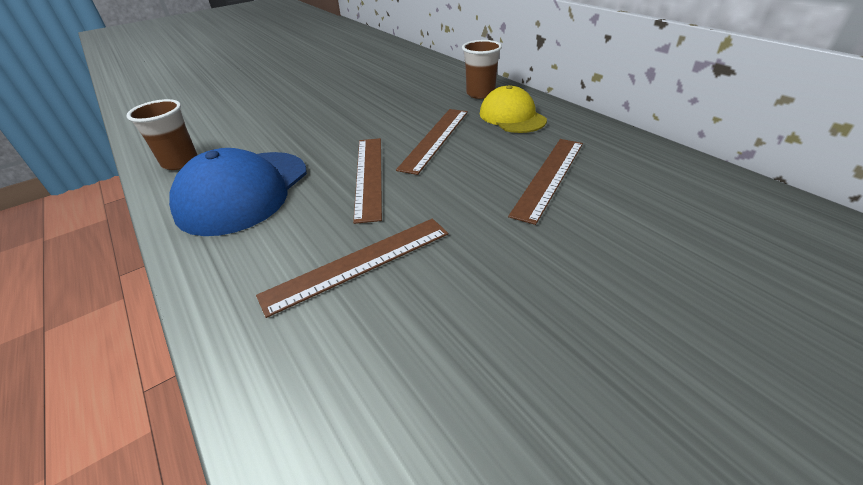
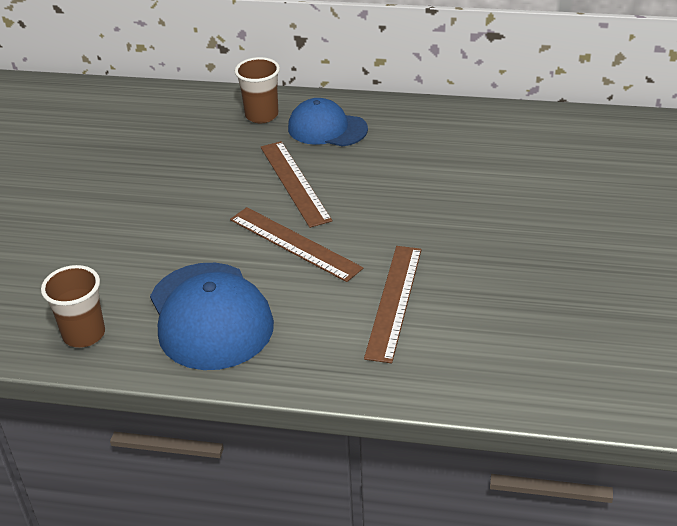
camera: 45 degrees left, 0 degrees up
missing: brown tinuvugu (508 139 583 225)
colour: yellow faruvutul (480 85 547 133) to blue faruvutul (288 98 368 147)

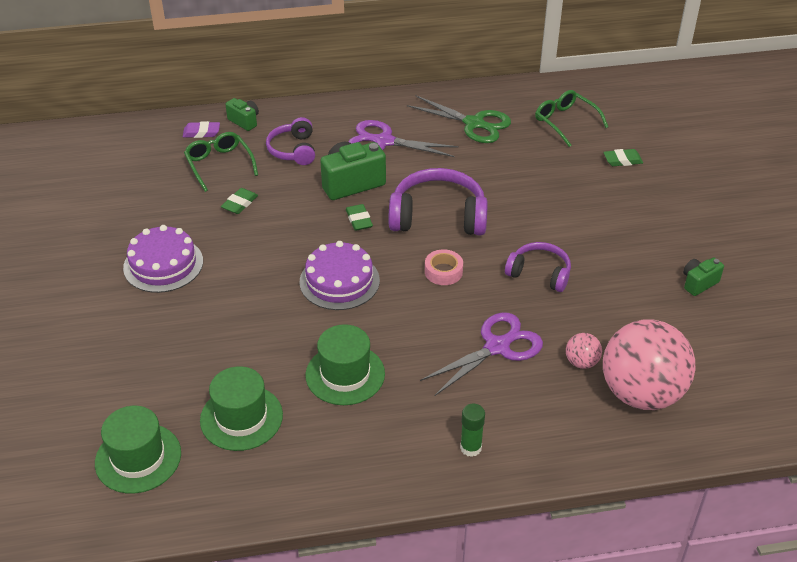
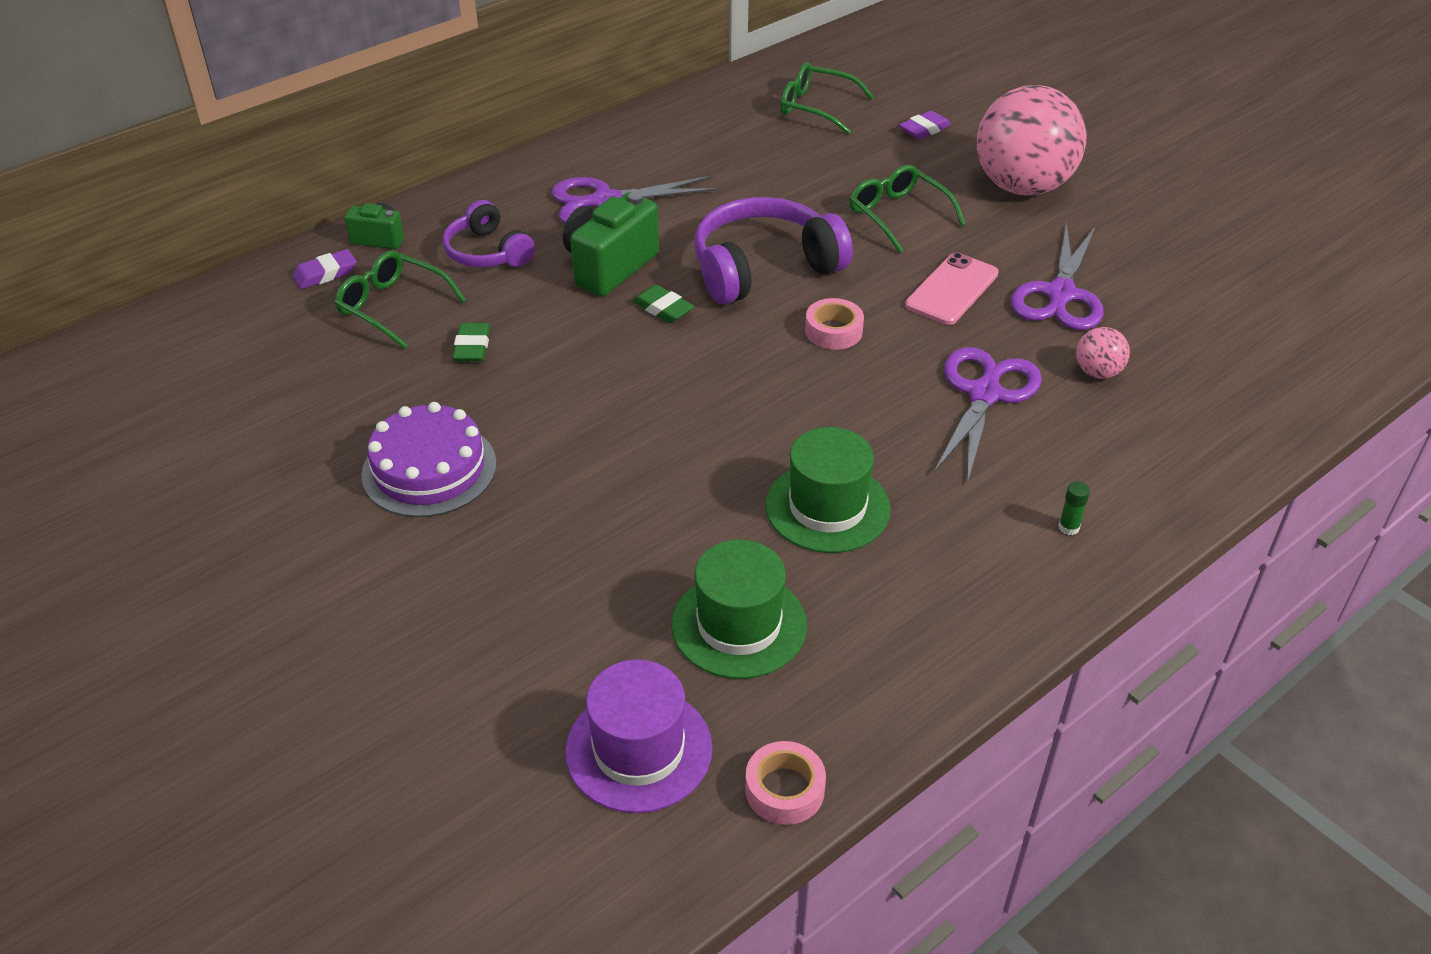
camera: 30 degrees left, 0 degrees up
missing: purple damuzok (300 241 380 310); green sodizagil (407 96 511 143); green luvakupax (683 258 724 296)
appeared: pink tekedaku (745 741 826 825); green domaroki (849 165 966 253); purple sodizagil (1010 223 1104 330)
relocated: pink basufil (603 320 695 410) to (977 85 1086 195)
exchanged: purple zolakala (505 242 571 292) to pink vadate (905 253 999 325)
colour: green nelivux (95 406 181 494) to purple nelivux (565 659 713 813); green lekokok (603 149 643 166) to purple lekokok (899 110 951 140)
size: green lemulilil (460 404 485 457) = (1058 481 1090 535) x0.64

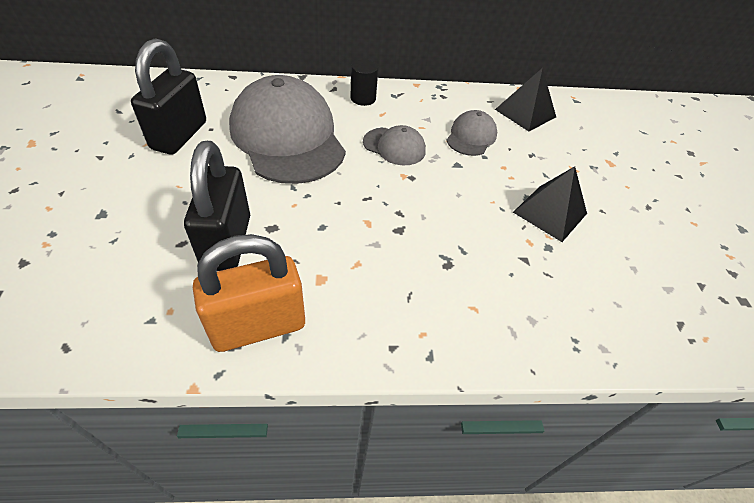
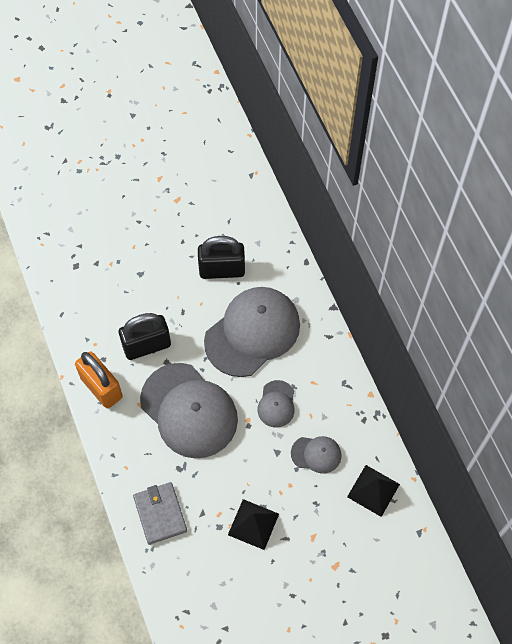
camera: 75 degrees right, 15 degrees up
missing: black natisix (350 59 378 106)
appeared: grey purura (133 482 187 545); grey faruvutul (140 363 238 458)

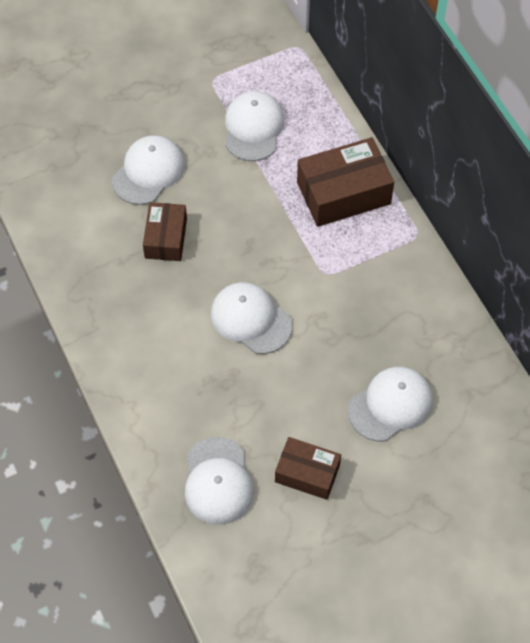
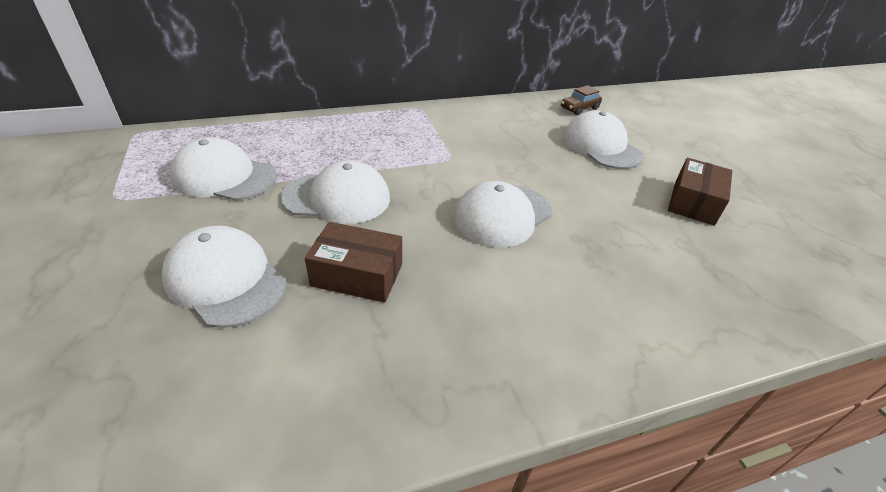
camera: 85 degrees left, 20 degrees down
missing: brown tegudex (297 137 394 227)
appeared: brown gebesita (561 85 602 115)
relocated: white faruvutul (185 437 254 525) to (281 160 390 224)

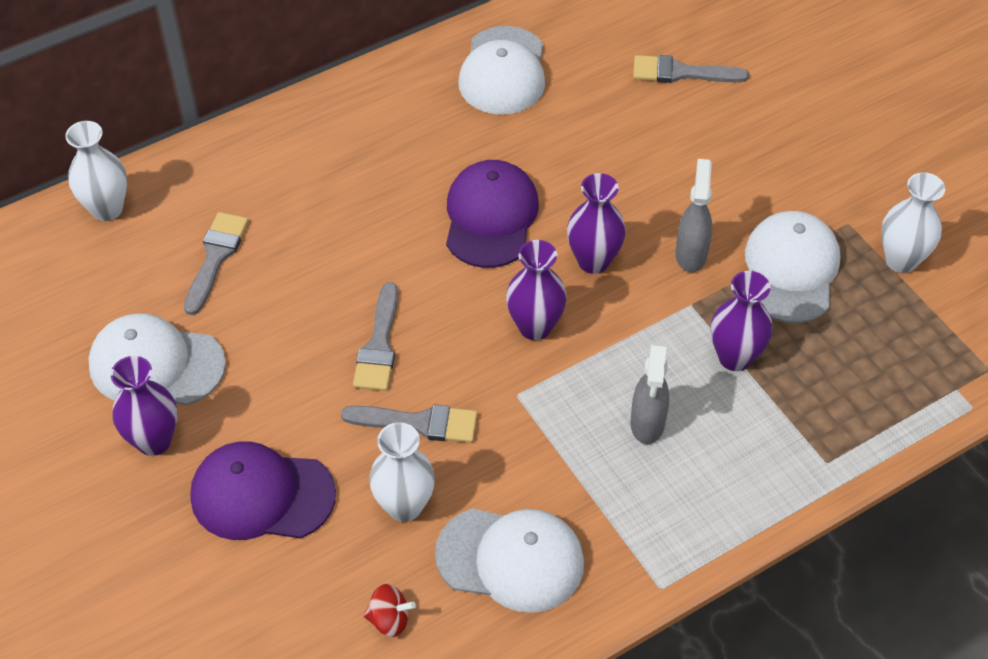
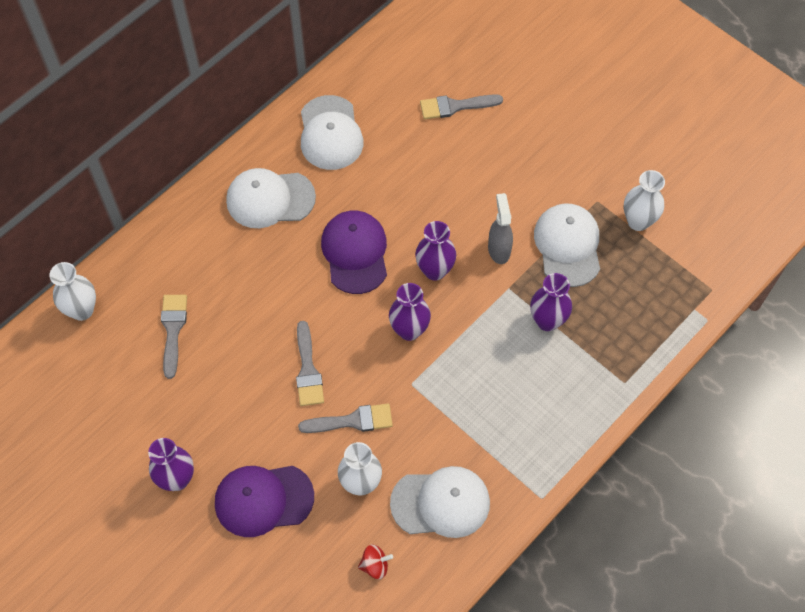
camera: 15 degrees left, 10 degrees up
missing: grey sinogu (631 343 669 444)
relocated: white faruvutul (89 313 226 405) to (226 168 316 228)

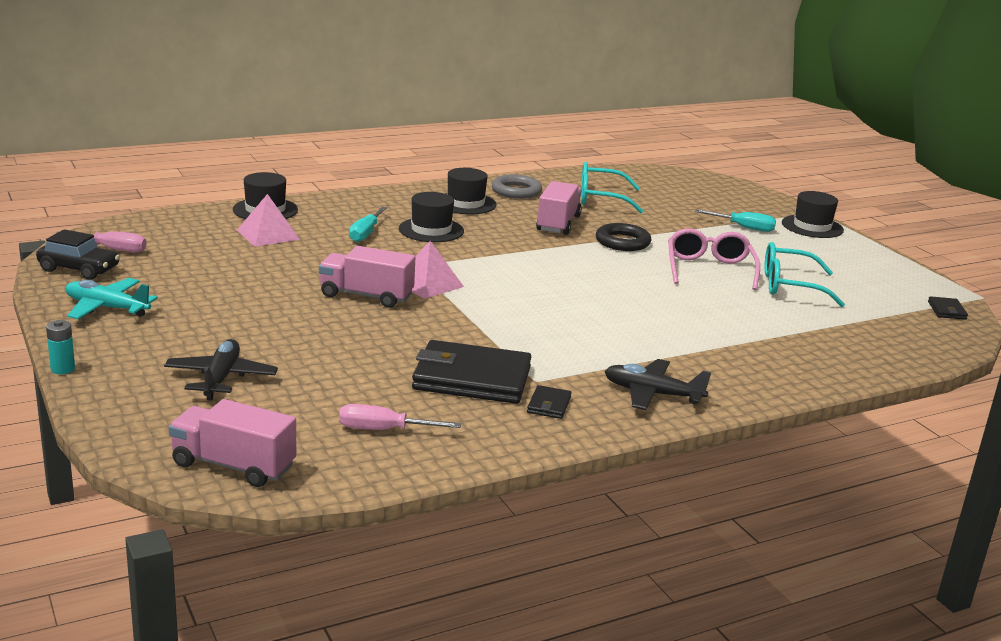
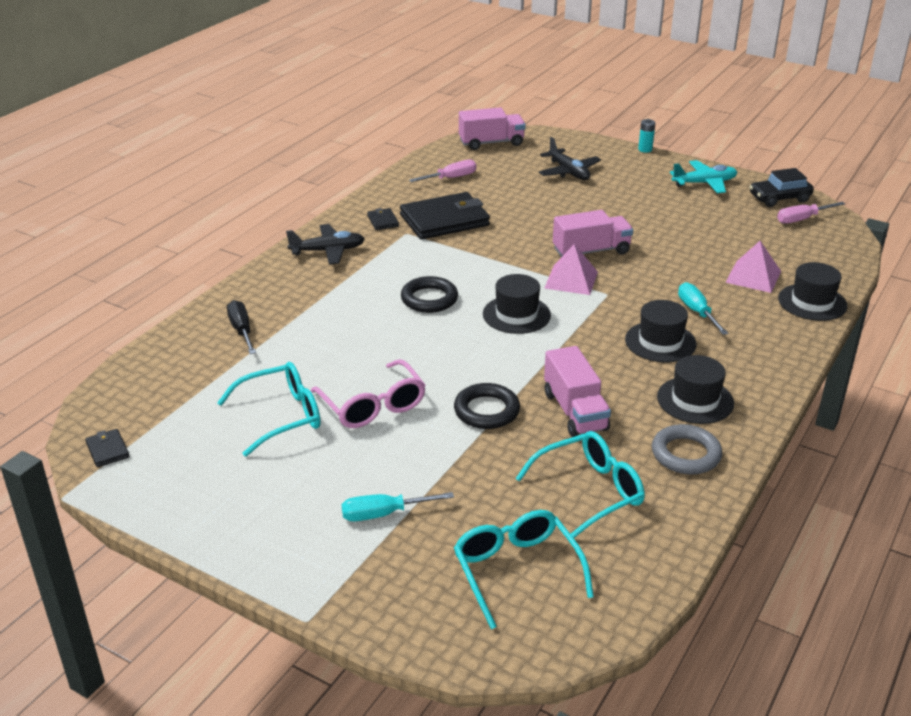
camera: 150 degrees right, 10 degrees up
appeared: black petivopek (227 300 256 354); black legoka (401 276 458 313); turquoise domaroki (454 510 594 629)
relocated: black nelivux (782 191 844 238) to (483 274 551 334)

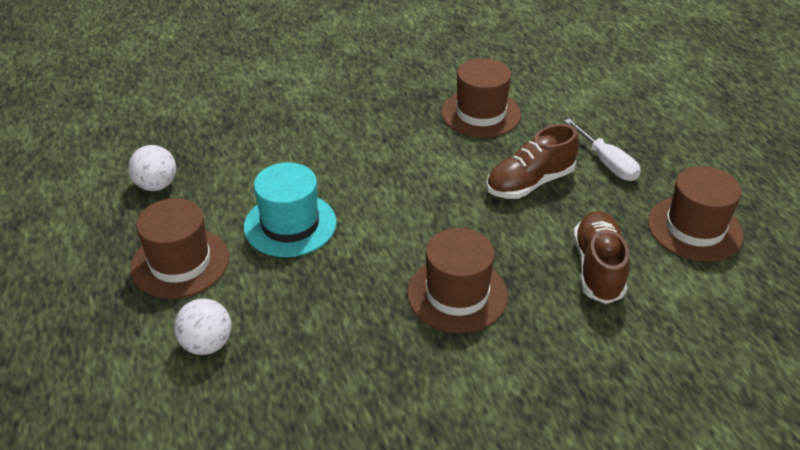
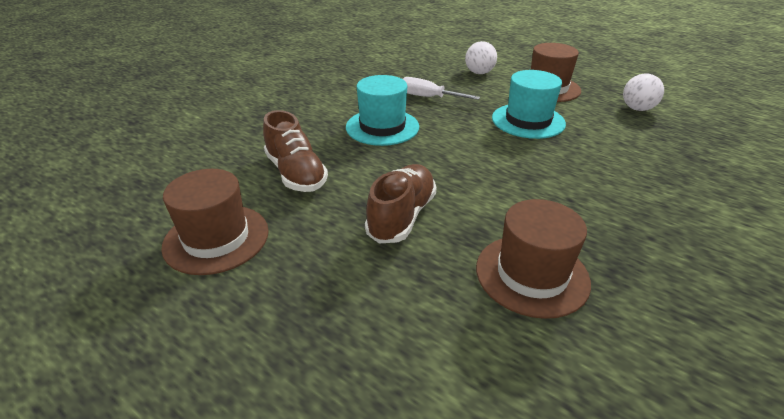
camera: 145 degrees right, 5 degrees down
relocated: white petivopek (564 119 641 181) to (403 77 480 100)
colour: brown nelivux (407 228 508 333) to turquoise nelivux (346 75 419 146)

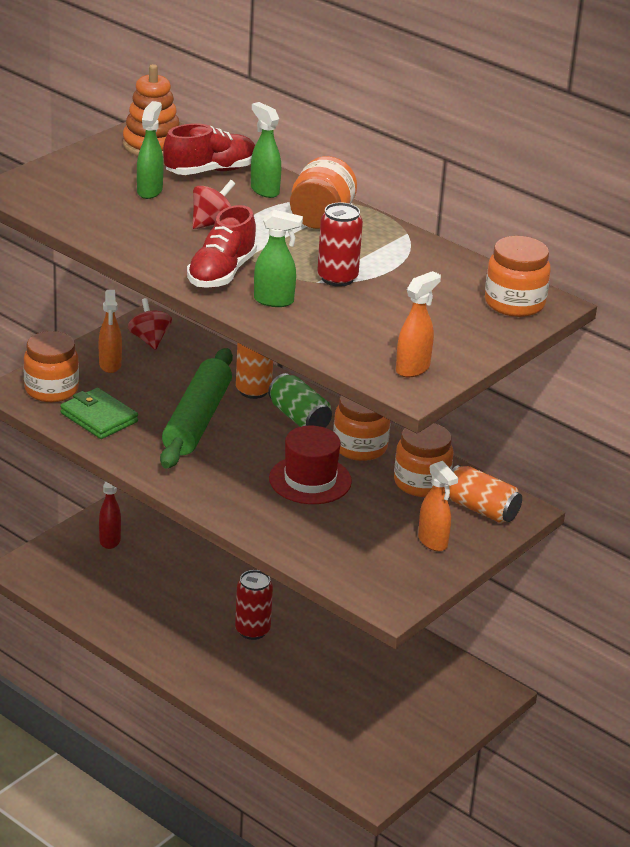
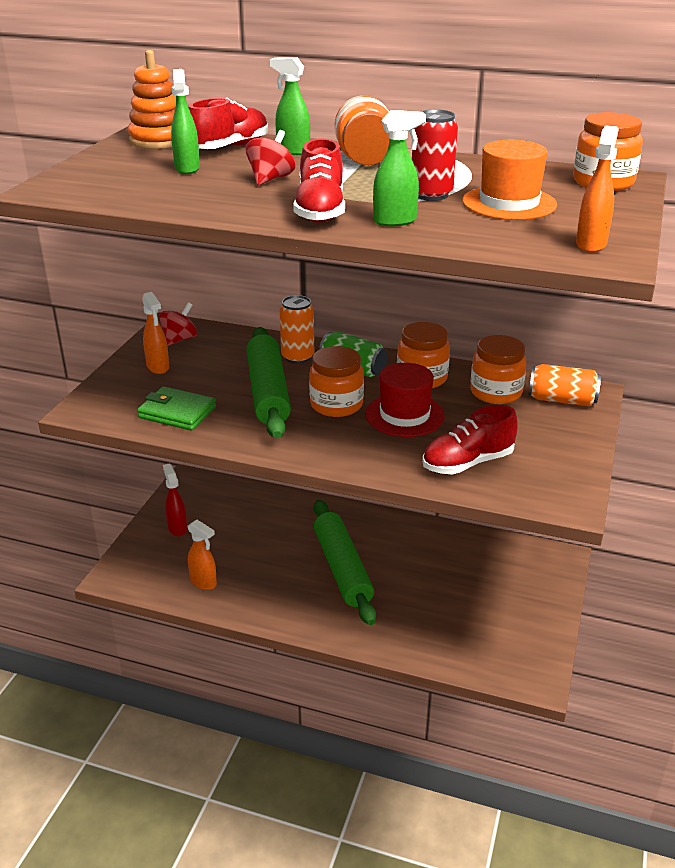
camera: 20 degrees left, 0 degrees up
appeared: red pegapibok (422 405 518 474); orange nelivux (462 140 557 220)
relocated: orange sinogu (418 461 458 551) to (188 520 217 590); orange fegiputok (23 331 79 402) to (309 346 364 417)
exchanged: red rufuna (235 570 273 640) to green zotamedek (314 500 376 625)
spun: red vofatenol (128 298 172 350) = (159 302 197 346) 75 degrees clockwise

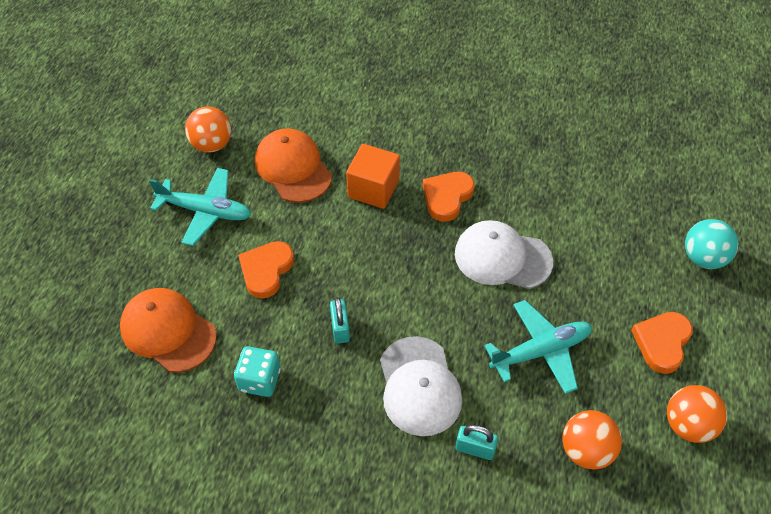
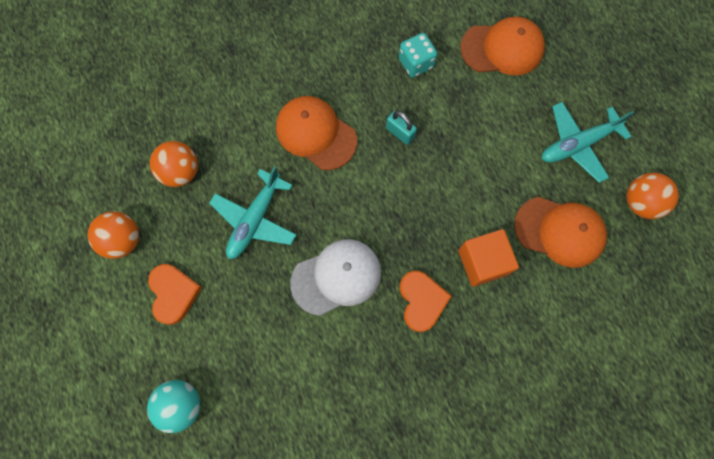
camera: 140 degrees right, 20 degrees up
missing: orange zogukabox (238 241 294 299); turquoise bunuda (455 425 498 460)
colour: white faruvutul (380 336 462 436) to orange faruvutul (276 96 357 170)

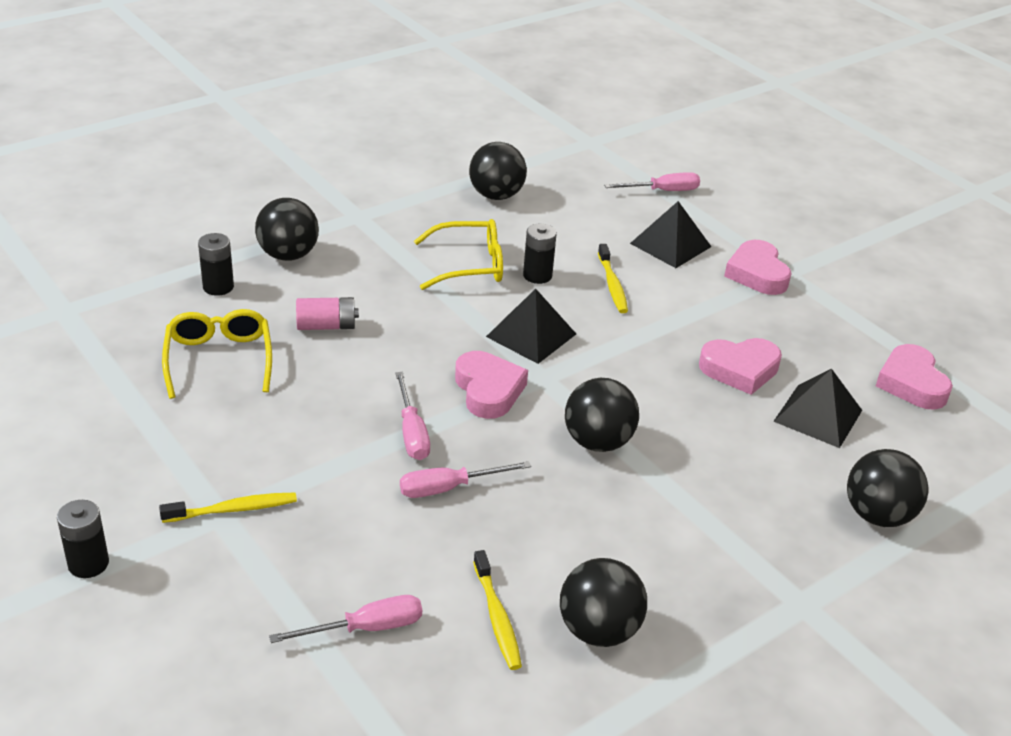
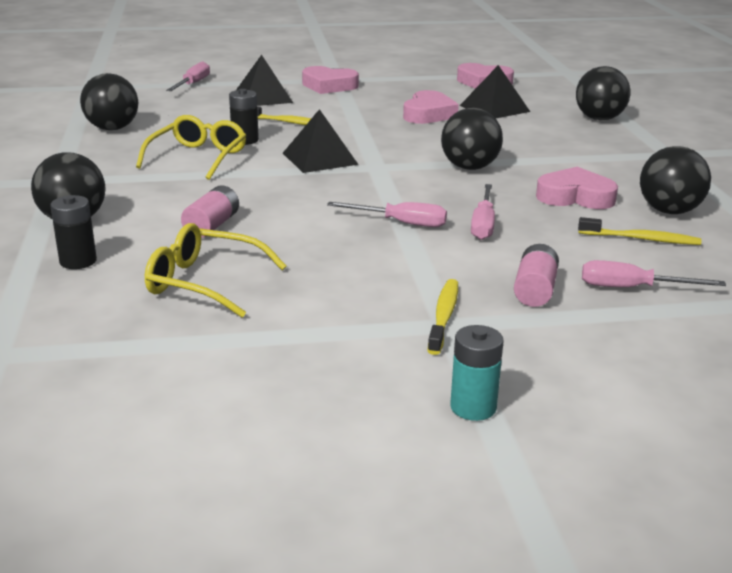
camera: 60 degrees left, 10 degrees down
appeared: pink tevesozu (514 244 559 307)
relocated: pink zogukabox (455 351 528 419) to (536 167 618 209)
colour: black tevesozu (57 500 109 578) to turquoise tevesozu (450 325 503 421)
spun: pink petivopek (269 595 422 643) = (582 260 726 287) 90 degrees counterclockwise

